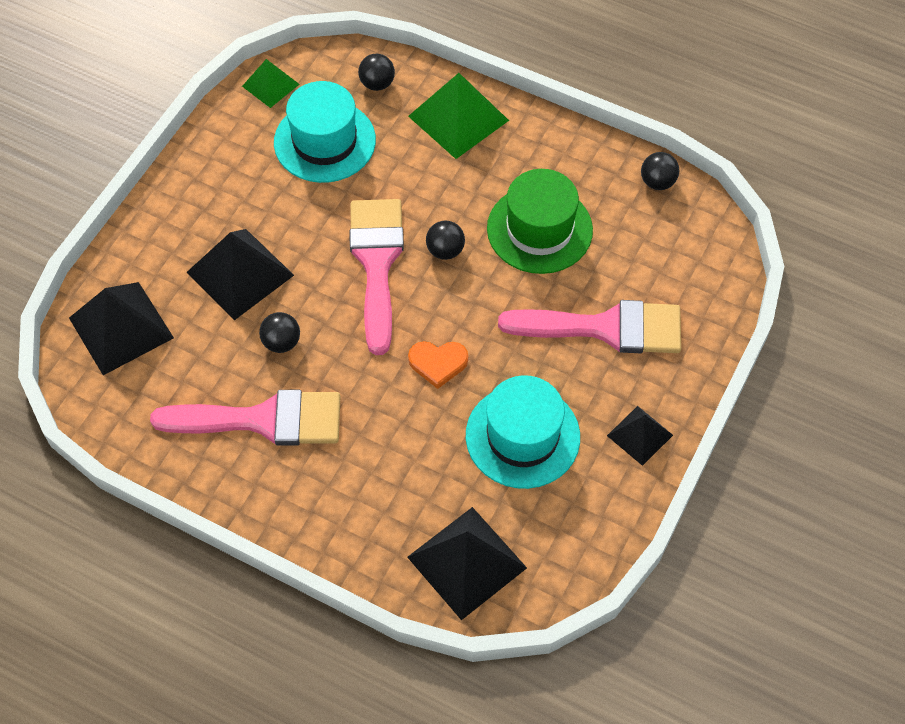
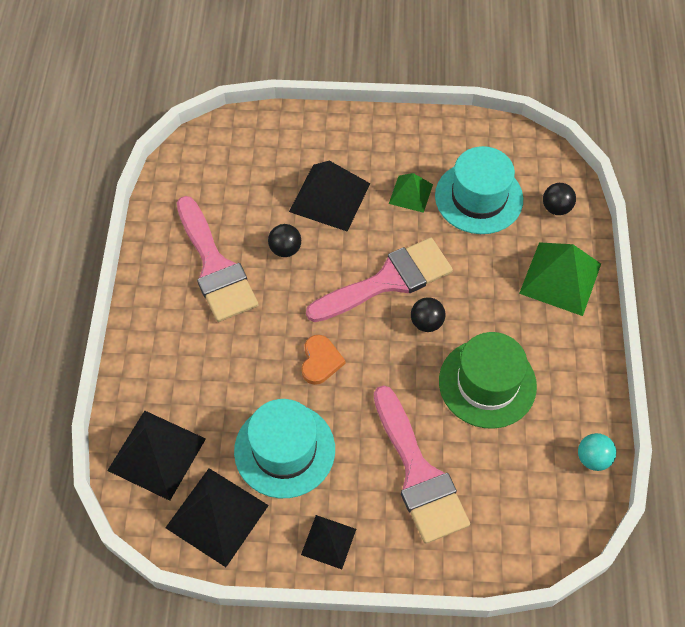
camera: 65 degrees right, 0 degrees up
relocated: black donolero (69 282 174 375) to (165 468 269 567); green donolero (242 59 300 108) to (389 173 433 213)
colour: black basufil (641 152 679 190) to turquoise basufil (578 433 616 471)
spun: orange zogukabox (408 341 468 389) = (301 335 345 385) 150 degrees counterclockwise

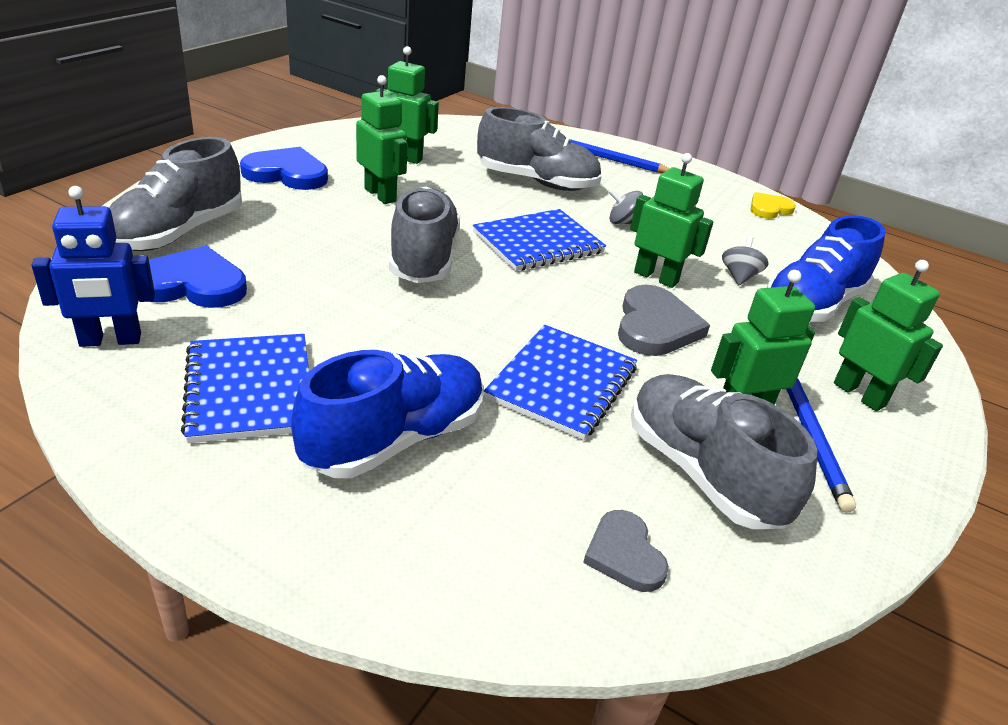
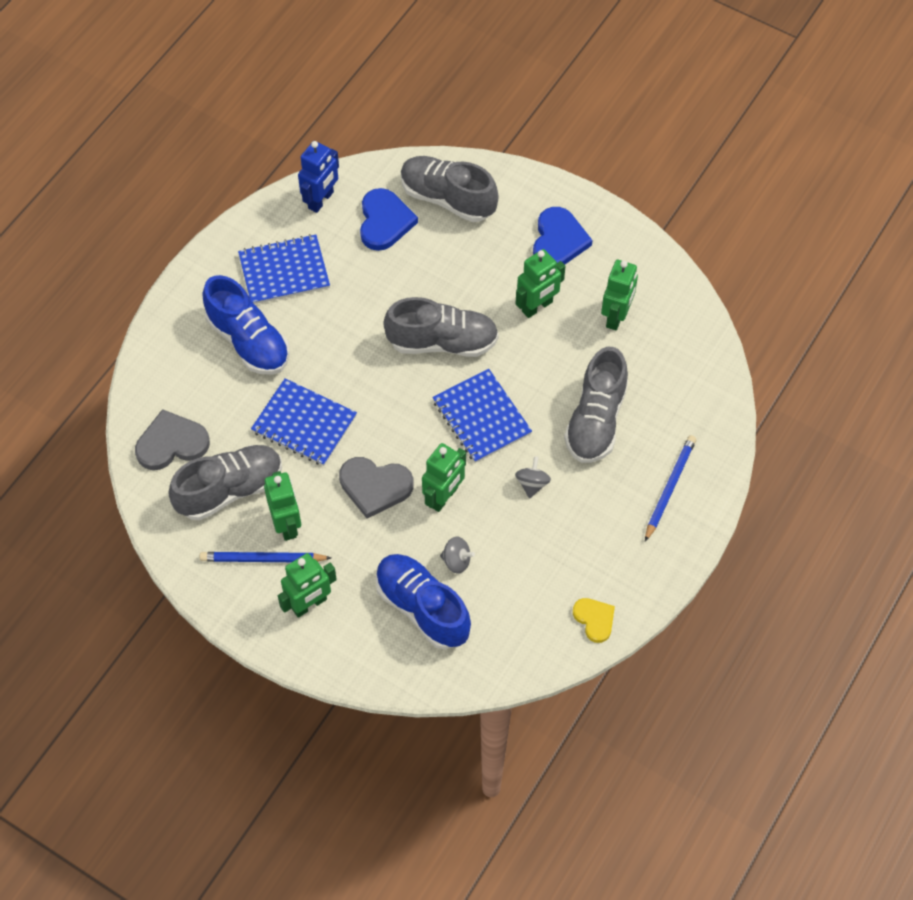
camera: 95 degrees right, 25 degrees up
spun: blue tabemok (31 186 155 347) = (298 141 339 213) 135 degrees counterclockwise
size: grey zogukabox (583 510 669 592) = (135 409 210 470) x1.60

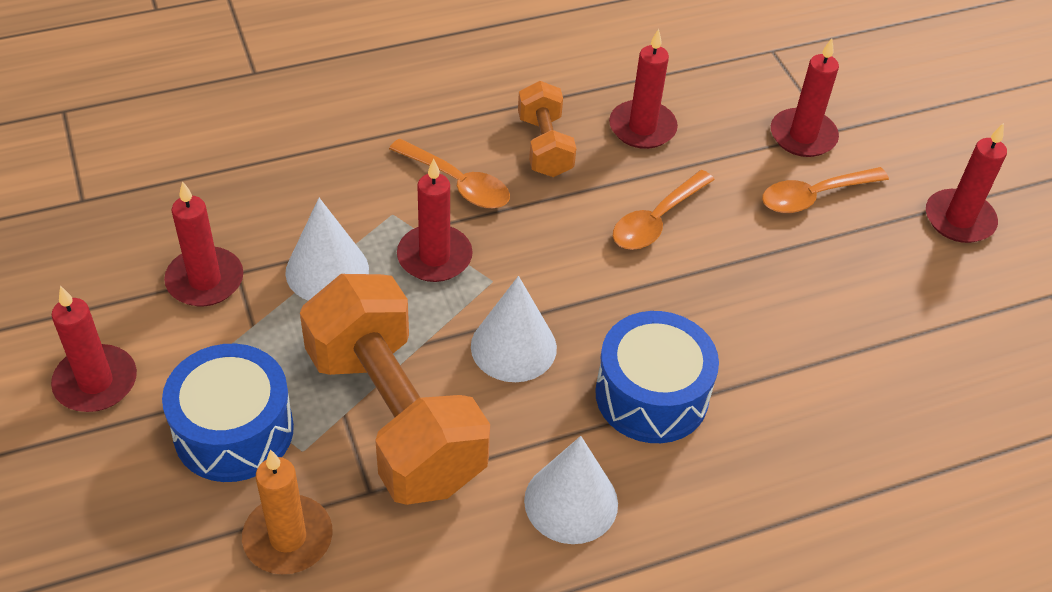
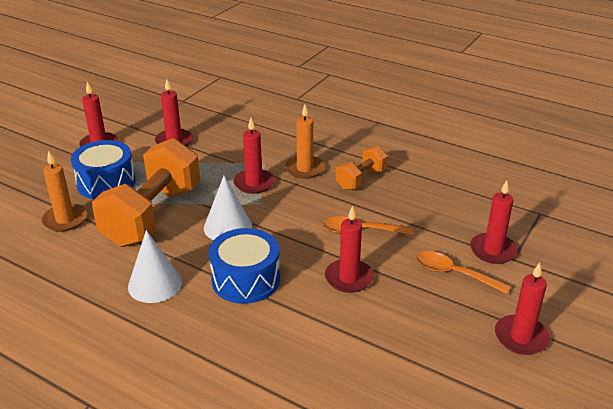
camera: 55 degrees right, 15 degrees down
missing: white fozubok (285 198 369 301)
relocated: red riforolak (609 29 678 149) to (325 206 374 293)
exchanged: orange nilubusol (389 138 510 209) to orange riforolak (285 104 325 179)

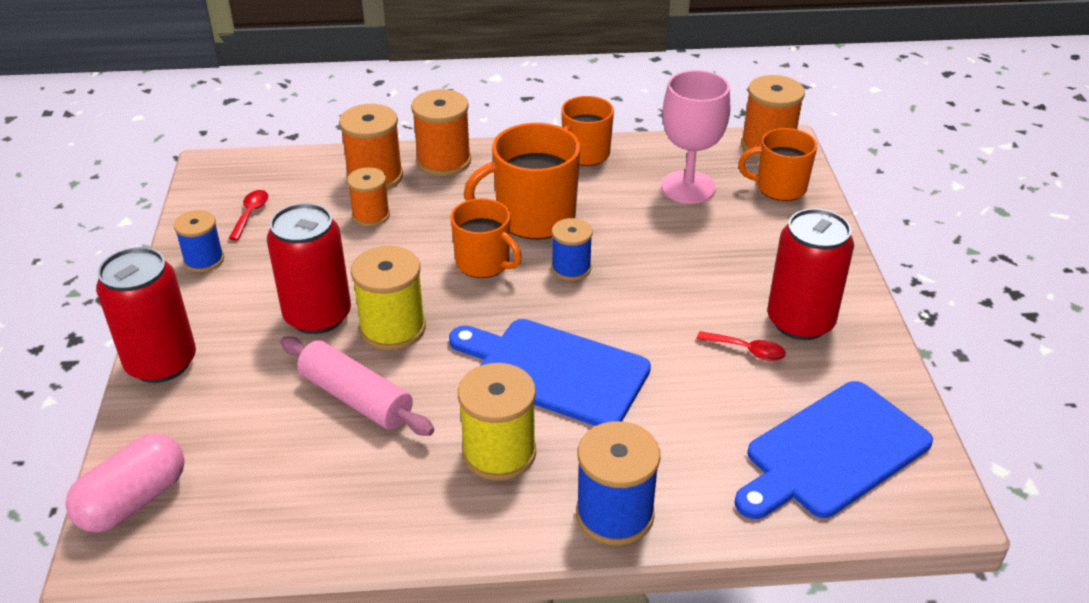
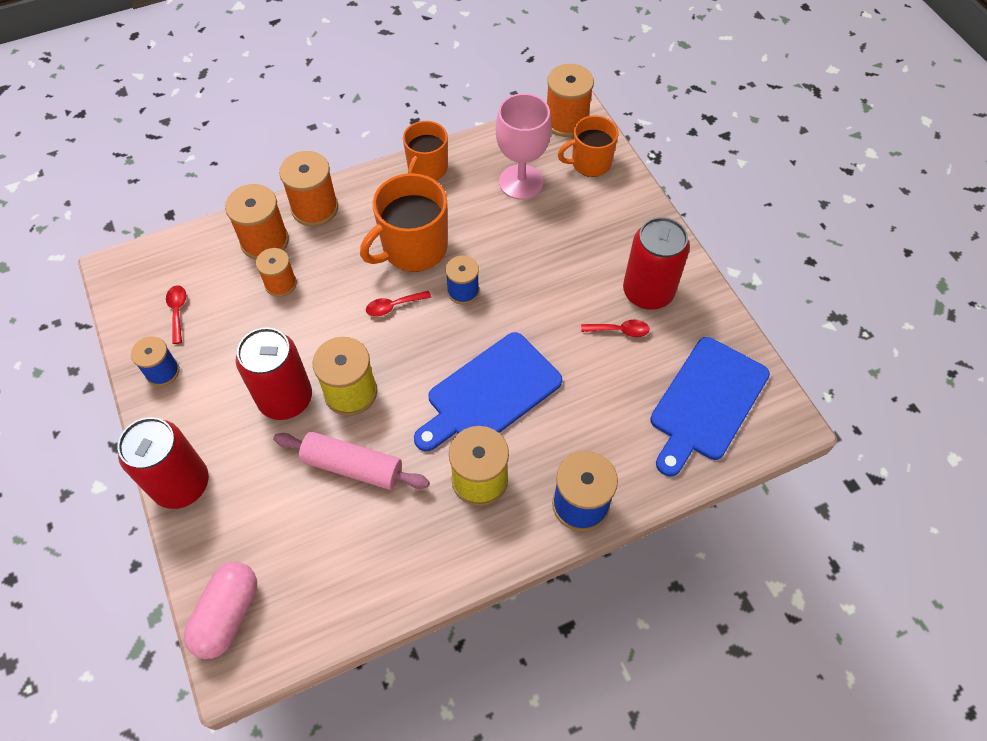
camera: 20 degrees left, 20 degrees up
exchanged: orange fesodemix (450 198 522 278) to red nilubusol (366 291 431 316)
spun: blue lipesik (449 319 651 426) = (414 332 562 452) 45 degrees counterclockwise

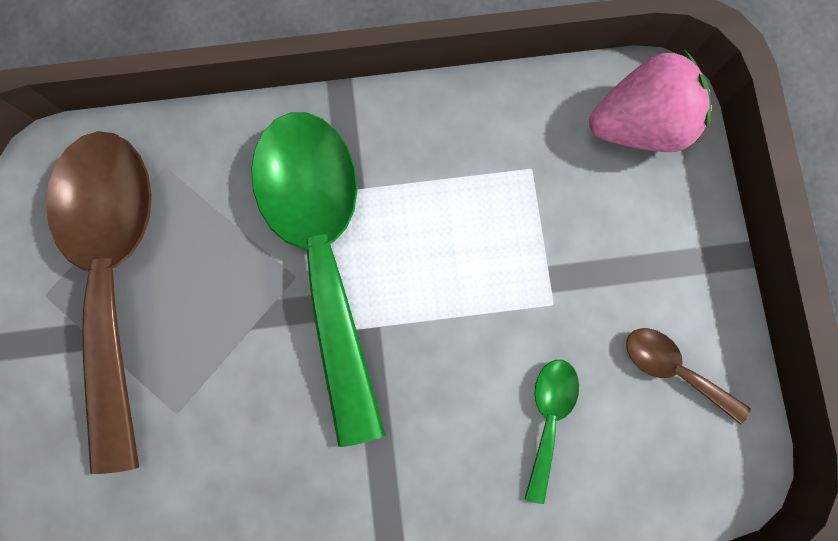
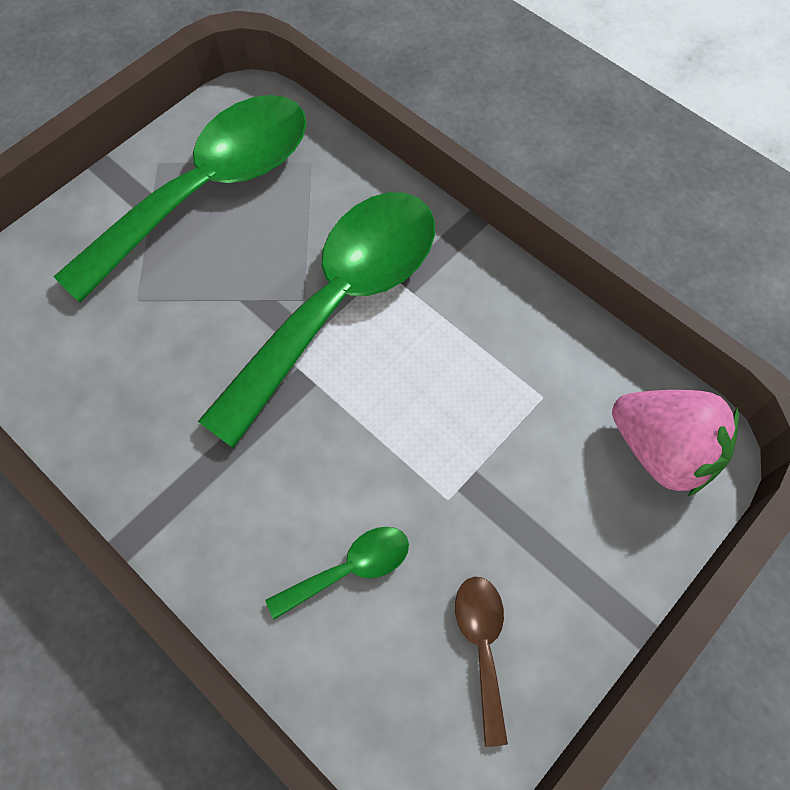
camera: 50 degrees right, 15 degrees down
colour: brown nilubusol (46 131 152 474) to green nilubusol (54 95 306 303)

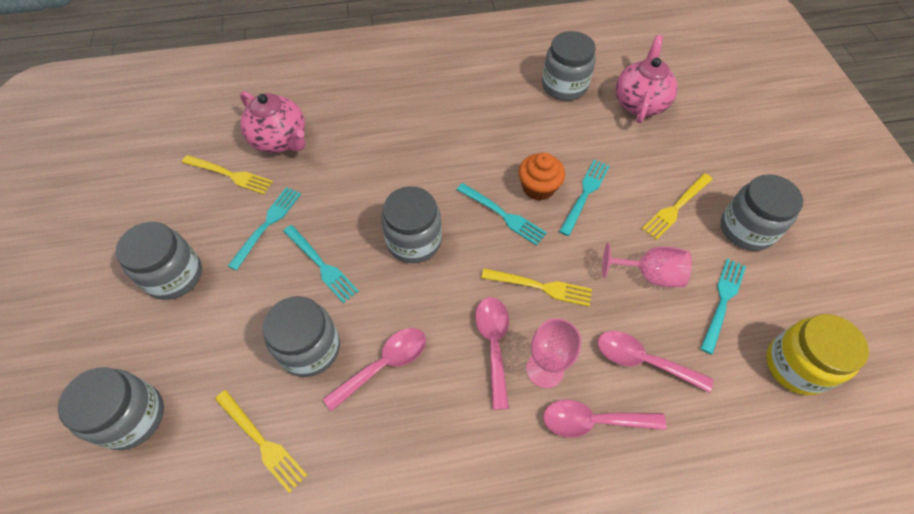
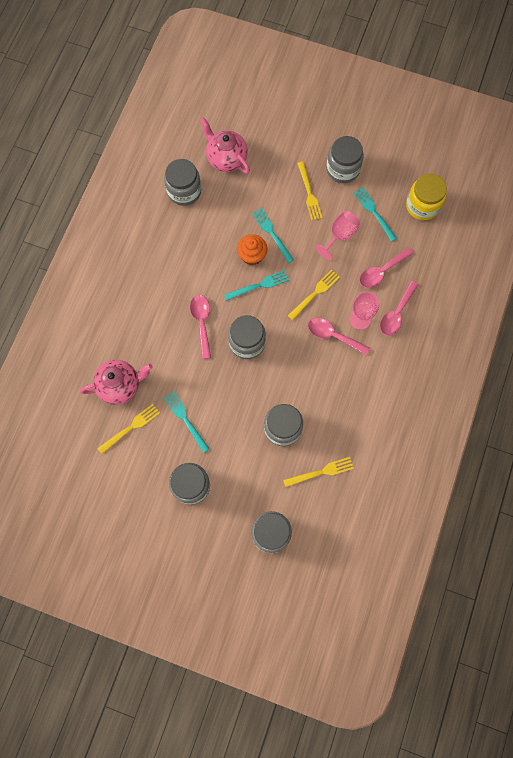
camera: 60 degrees left, 15 degrees up
missing: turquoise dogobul (283 225 359 303)
relocated: pink nilubusol (323 328 426 412) to (190 295 211 359)

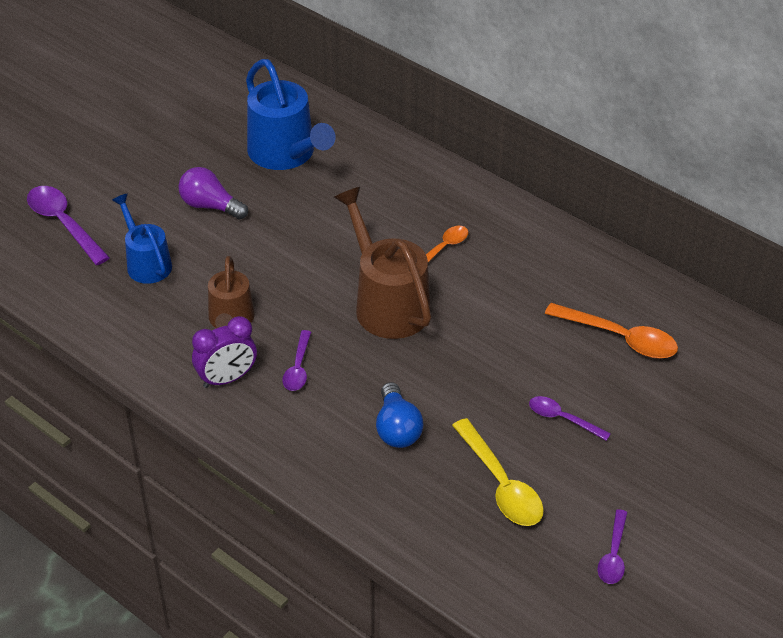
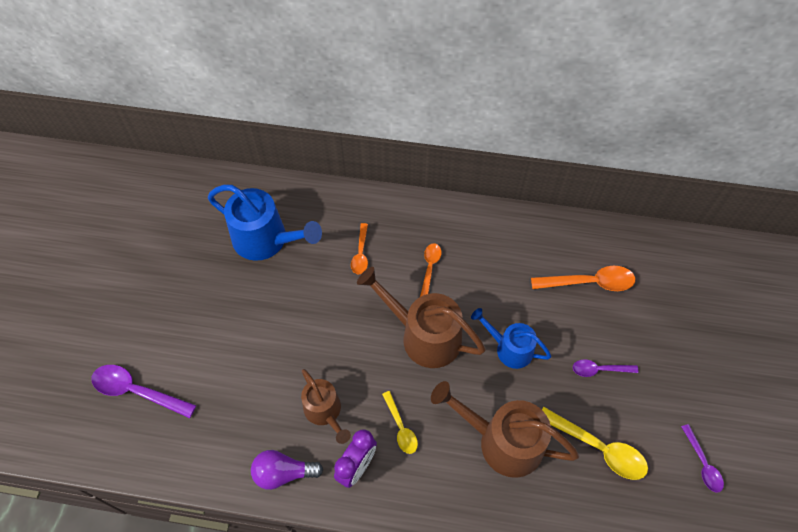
camera: 30 degrees left, 15 degrees up
appeared: orange nilubusol (351 223 368 274)
relocated: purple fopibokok (178 167 248 220) to (251 450 323 490); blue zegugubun (112 194 172 284) to (471 308 551 369)
exchanged: blue fopibokok (376 382 424 448) to brown zegugubun (431 381 579 478)
colour: purple nilubusol (282 330 311 391) to yellow nilubusol (382 391 418 454)

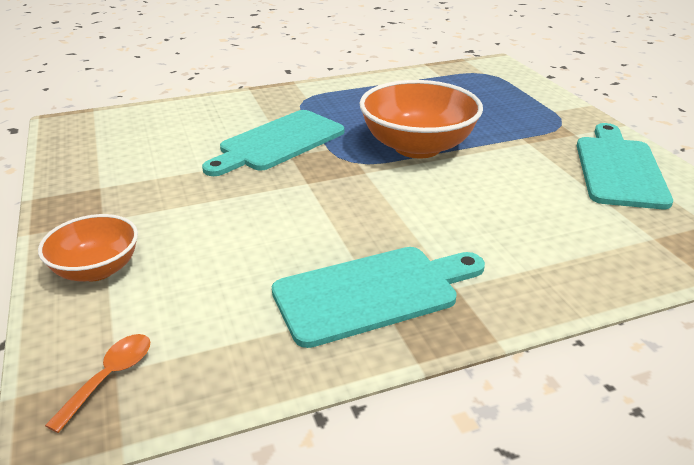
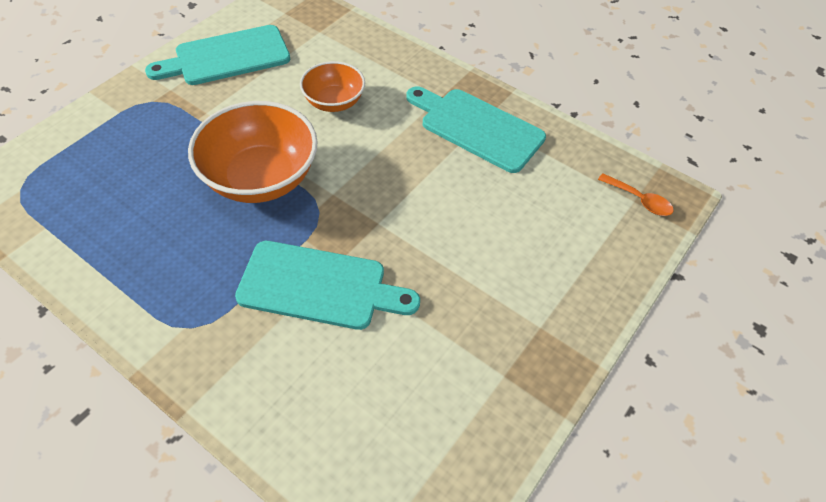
camera: 125 degrees left, 20 degrees up
relocated: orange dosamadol (38 214 138 281) to (300 61 365 112)
spun: orange nilubusol (45 334 150 433) = (598 173 674 216) 135 degrees counterclockwise

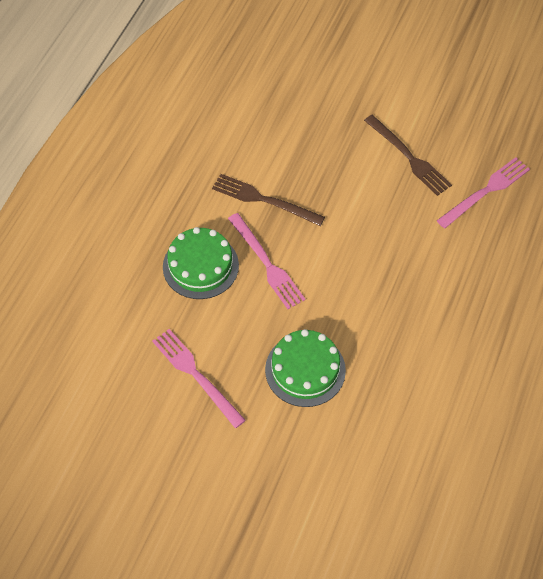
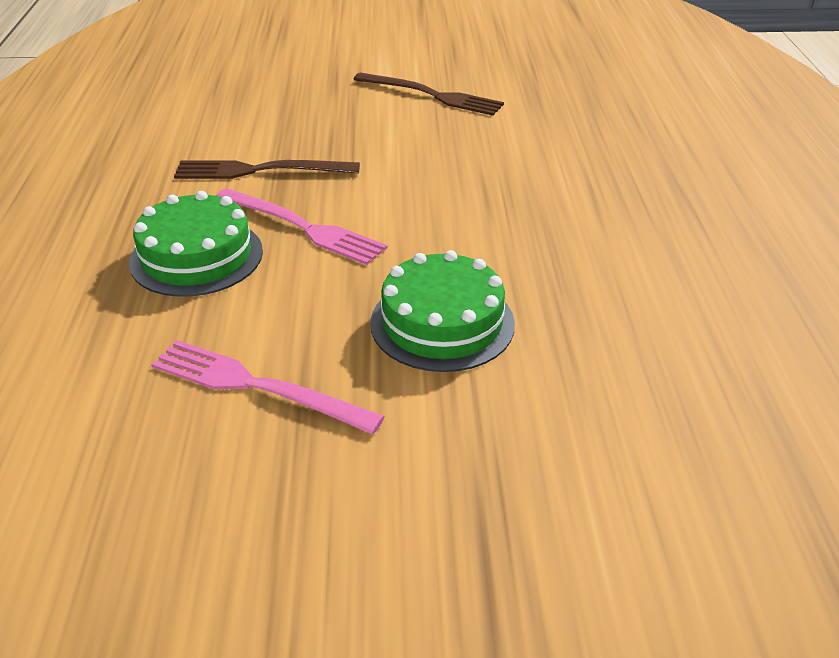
camera: 25 degrees left, 20 degrees down
missing: pink dogobul (437 157 530 228)

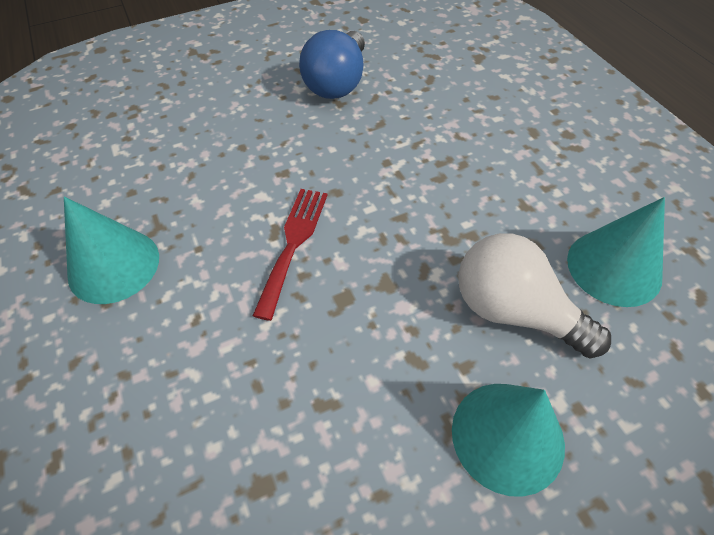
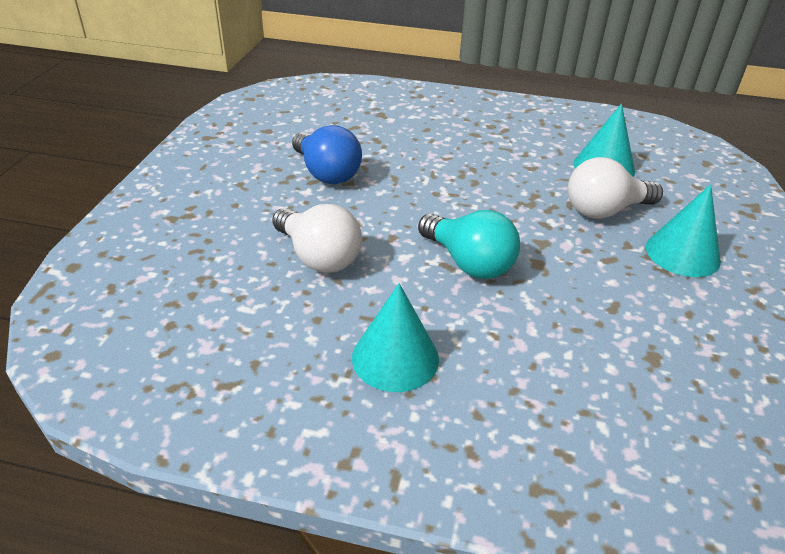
camera: 55 degrees left, 15 degrees down
appeared: white fopibokok (272 204 362 273)
exchanged: red dogobul (253 189 328 321) to turquoise fopibokok (418 210 520 279)

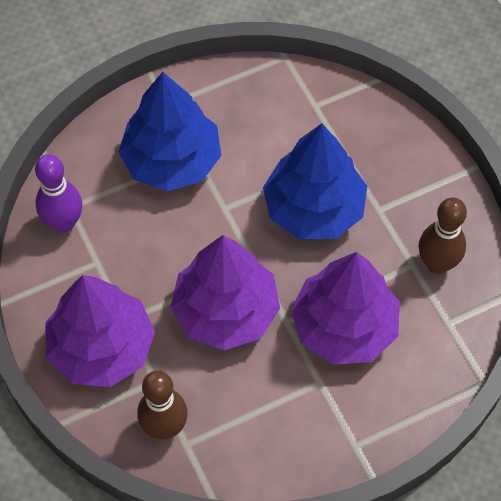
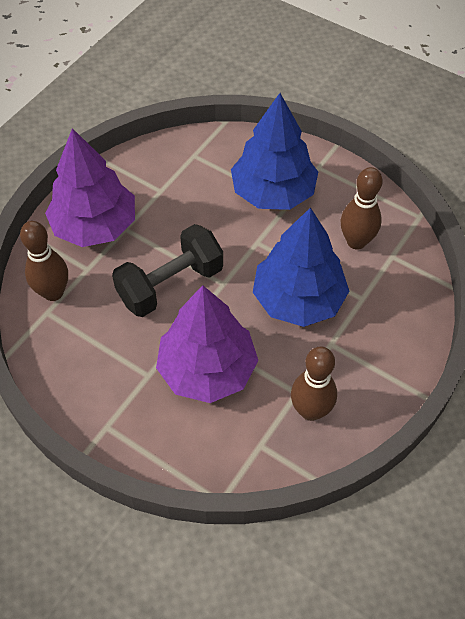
camera: 60 degrees right, 5 degrees down
missing: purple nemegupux (35 154 82 233)
appeared: brown nemegupux (341 167 383 250)
exchanged: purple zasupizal (171 235 280 350) to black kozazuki (112 224 223 317)

